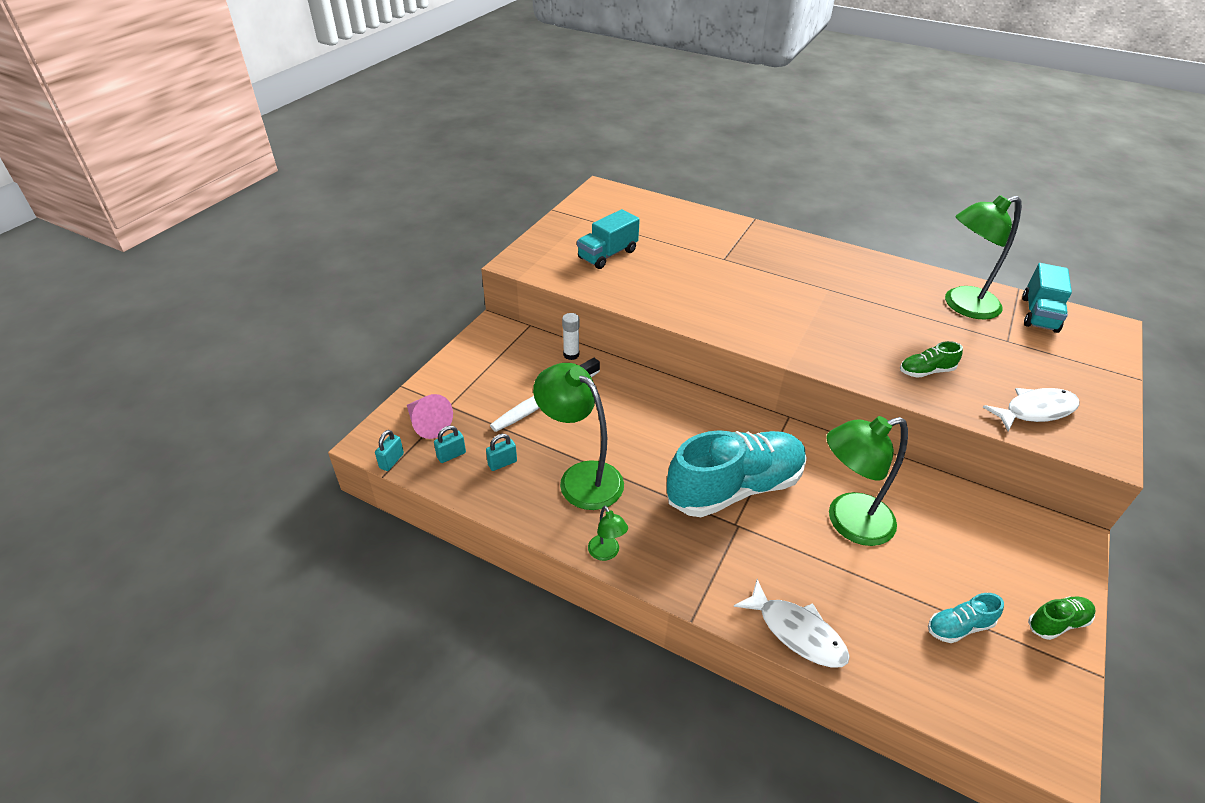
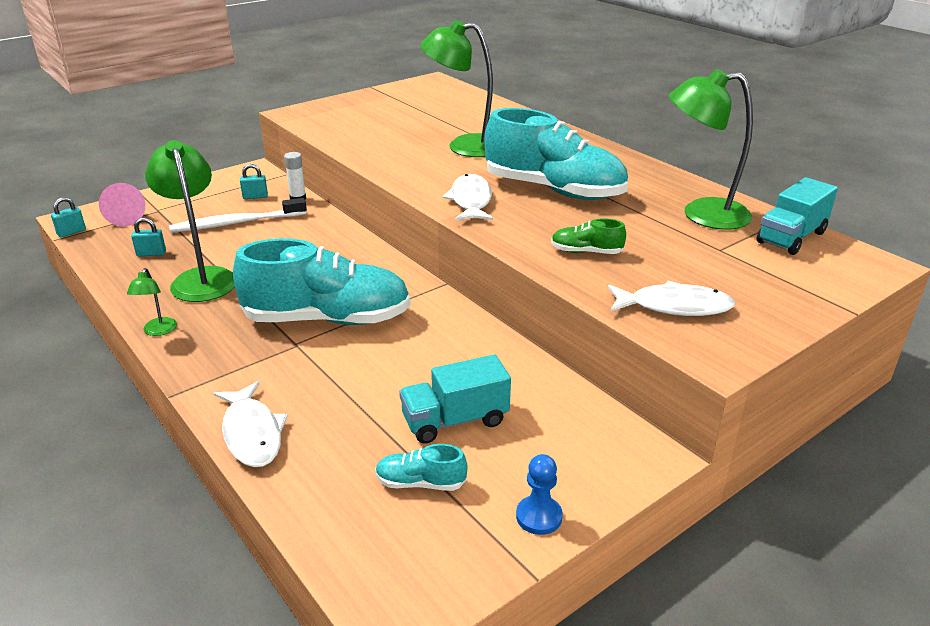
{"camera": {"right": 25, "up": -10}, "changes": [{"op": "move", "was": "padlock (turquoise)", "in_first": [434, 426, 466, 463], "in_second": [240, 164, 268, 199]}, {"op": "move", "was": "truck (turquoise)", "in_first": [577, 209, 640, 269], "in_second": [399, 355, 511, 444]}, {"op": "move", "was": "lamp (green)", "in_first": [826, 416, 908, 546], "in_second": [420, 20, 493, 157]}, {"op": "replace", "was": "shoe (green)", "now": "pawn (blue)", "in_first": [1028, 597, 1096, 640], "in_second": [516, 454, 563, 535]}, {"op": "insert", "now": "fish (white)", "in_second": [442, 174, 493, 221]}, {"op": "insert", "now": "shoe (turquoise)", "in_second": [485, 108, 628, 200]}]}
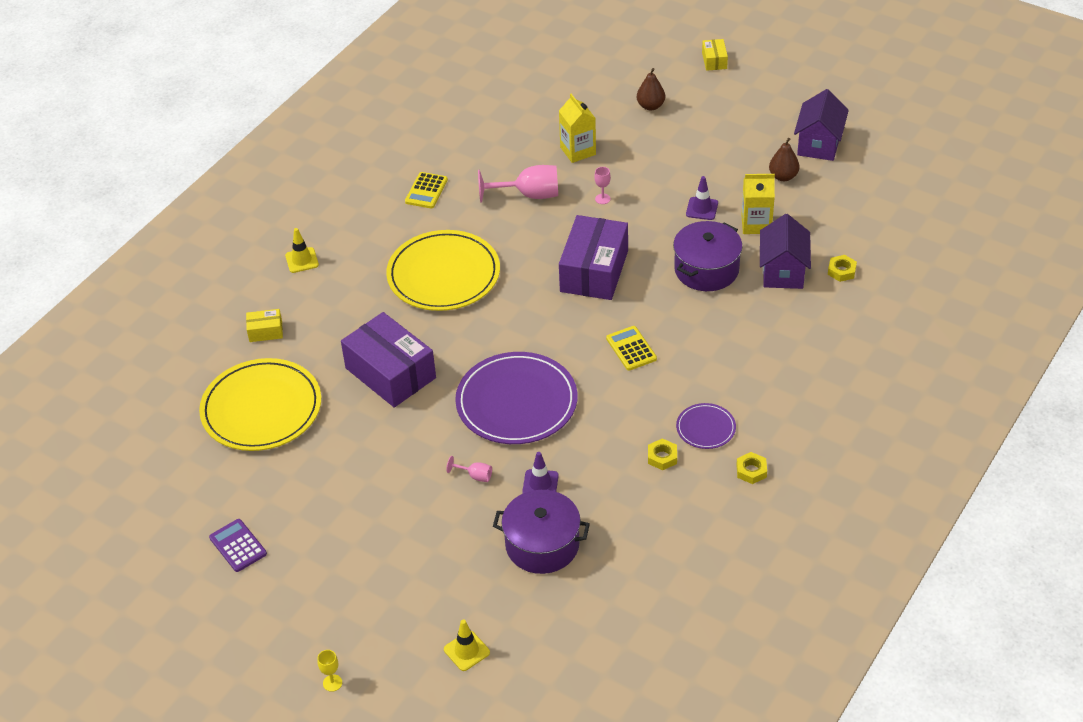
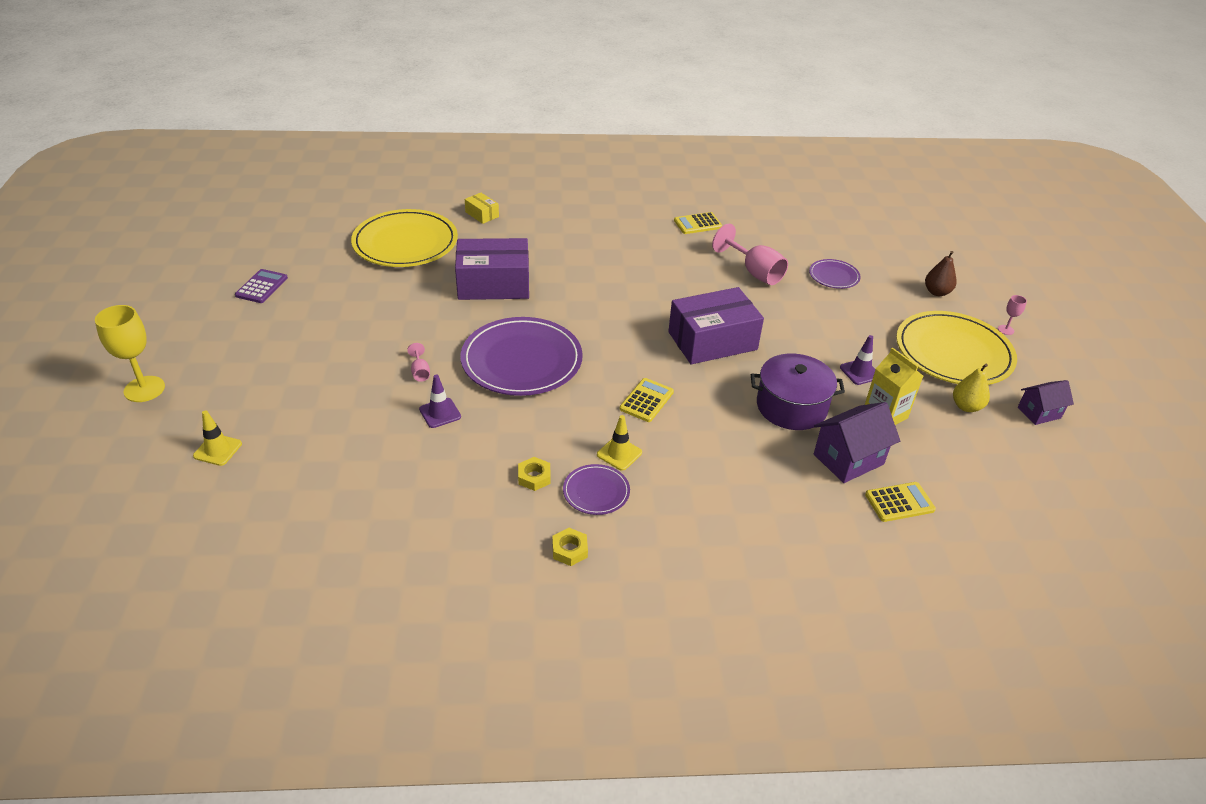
{"camera": {"right": 50, "up": -5}, "changes": [{"op": "move", "was": "traffic cone (yellow)", "in_first": [285, 228, 319, 273], "in_second": [597, 415, 642, 471]}, {"op": "resize", "was": "goblet (yellow)", "in_first": [318, 650, 342, 692], "in_second": [95, 305, 165, 402], "ratio": 2.13}, {"op": "rotate", "was": "box (purple)", "in_first": [341, 312, 436, 408], "in_second": [455, 238, 529, 300], "clockwise": 75}, {"op": "move", "was": "plate (yellow)", "in_first": [386, 230, 500, 311], "in_second": [896, 311, 1017, 385]}, {"op": "delete", "was": "pot (purple)", "in_first": [493, 490, 590, 574]}, {"op": "replace", "was": "carton (yellow)", "now": "plate (purple)", "in_first": [559, 94, 596, 163], "in_second": [809, 259, 861, 289]}, {"op": "move", "was": "goblet (pink)", "in_first": [595, 167, 611, 204], "in_second": [998, 295, 1027, 335]}, {"op": "delete", "was": "box (yellow)", "in_first": [702, 39, 728, 71]}, {"op": "recolor", "was": "pear (brown)", "now": "pear (yellow)", "in_first": [769, 138, 799, 181], "in_second": [953, 364, 990, 412]}, {"op": "resize", "was": "house (purple)", "in_first": [794, 89, 849, 161], "in_second": [1018, 380, 1074, 425], "ratio": 0.64}, {"op": "replace", "was": "nut (yellow)", "now": "calculator (yellow)", "in_first": [828, 255, 857, 282], "in_second": [865, 482, 936, 522]}]}
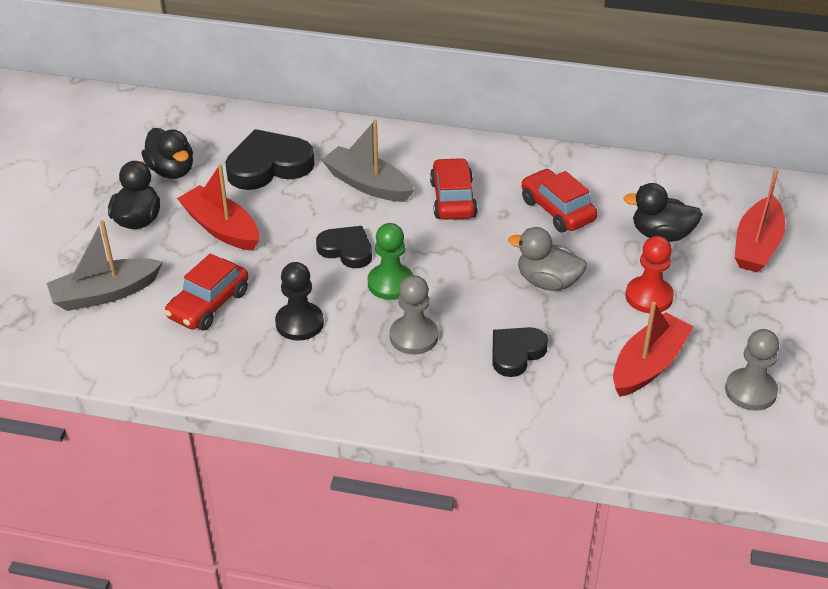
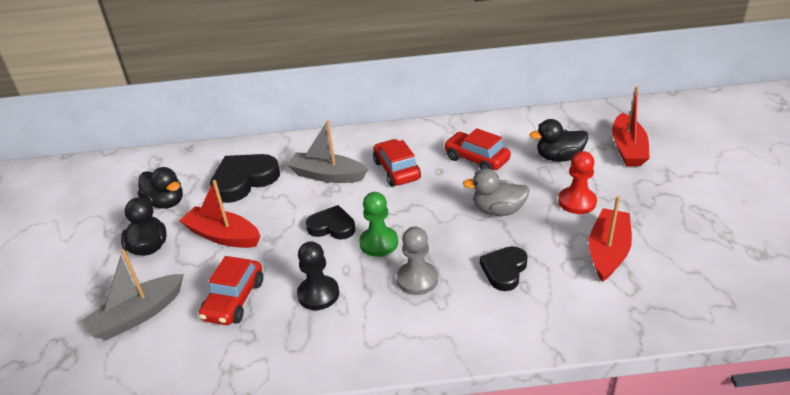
{"camera": {"right": -15, "up": -5}, "changes": [{"op": "delete", "was": "pawn (grey)", "in_first": [725, 329, 779, 411]}]}
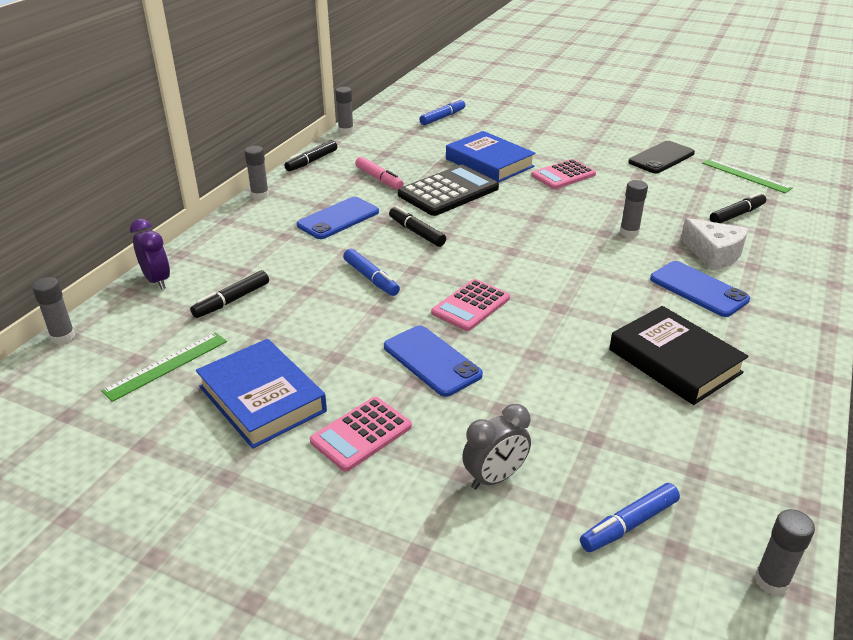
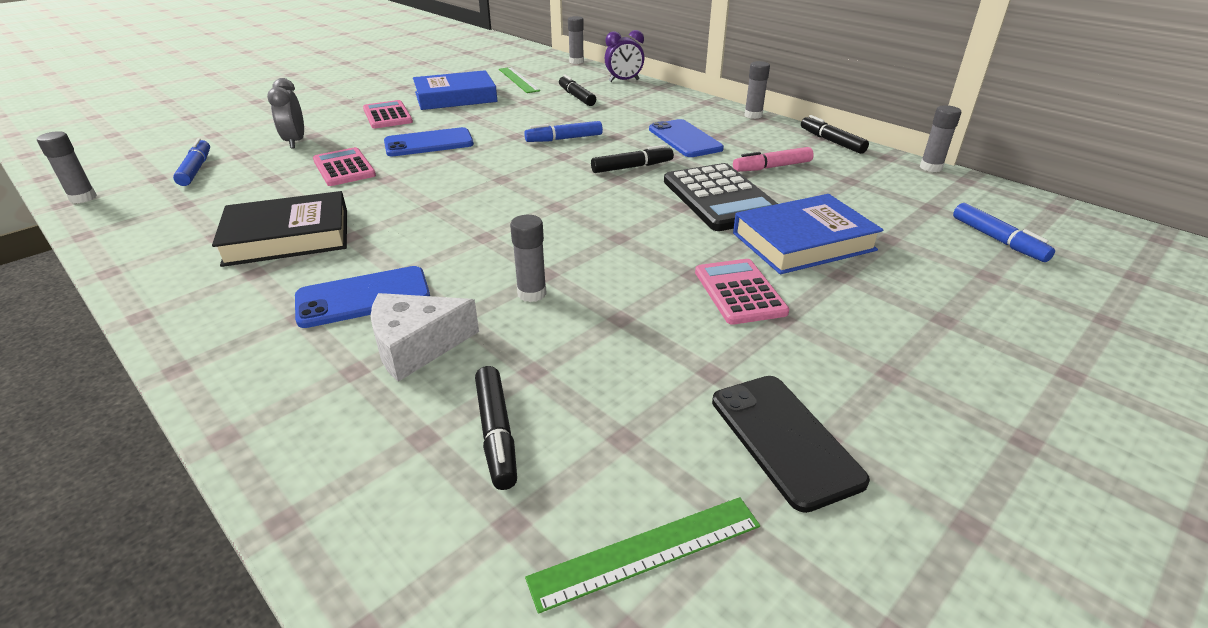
{"camera": {"right": 110, "up": 0}, "changes": [{"op": "move", "was": "calculator (pink)", "in_first": [431, 279, 510, 331], "in_second": [313, 147, 376, 186]}]}
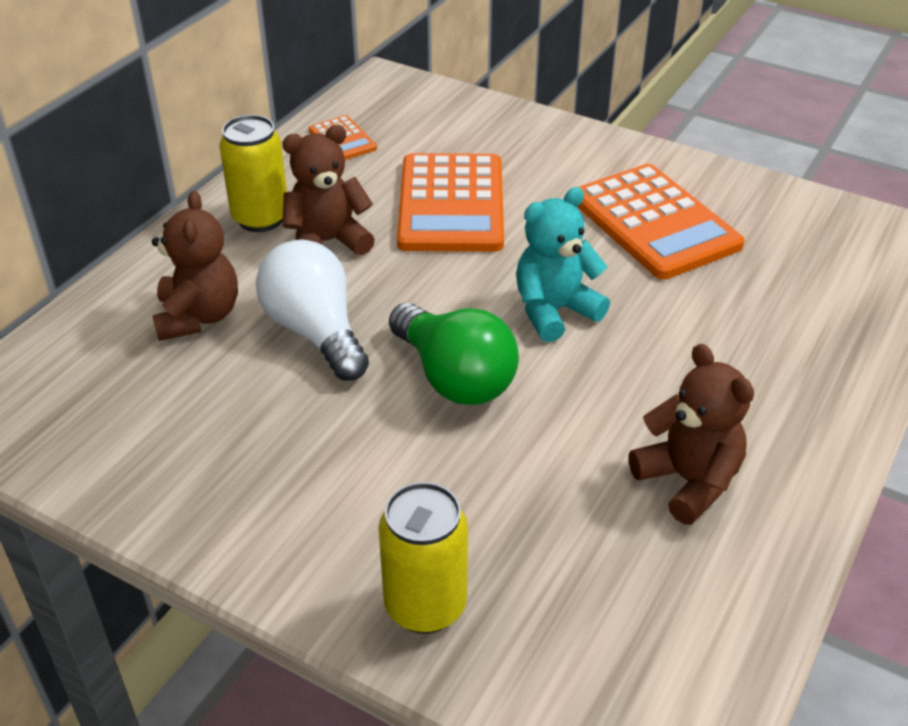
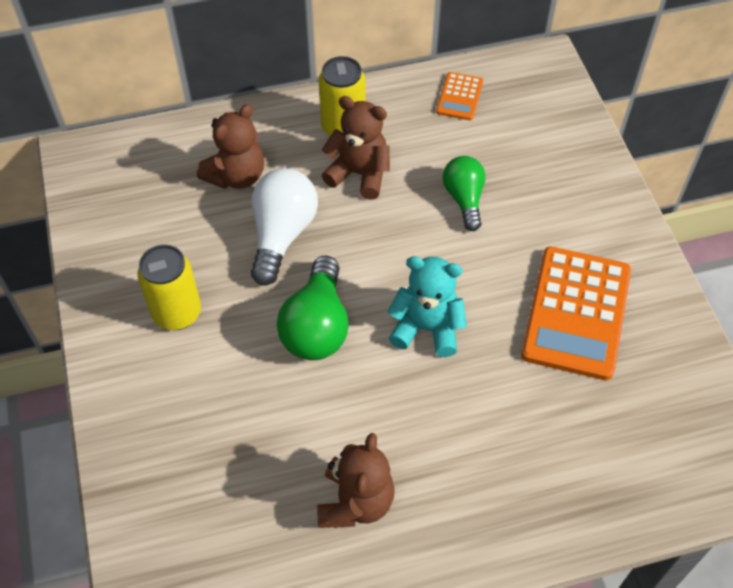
{"camera": {"right": 45, "up": 15}, "changes": [{"op": "move", "was": "can (yellow)", "in_first": [378, 482, 468, 634], "in_second": [137, 245, 201, 330]}, {"op": "replace", "was": "calculator (orange)", "now": "light bulb (green)", "in_first": [397, 153, 504, 252], "in_second": [443, 156, 485, 231]}]}
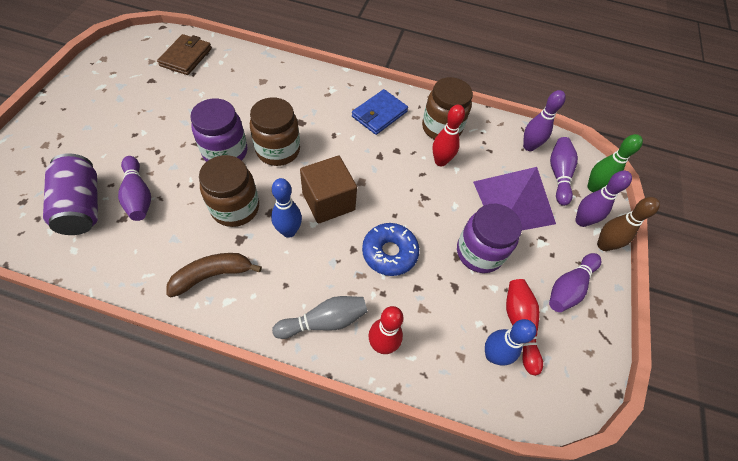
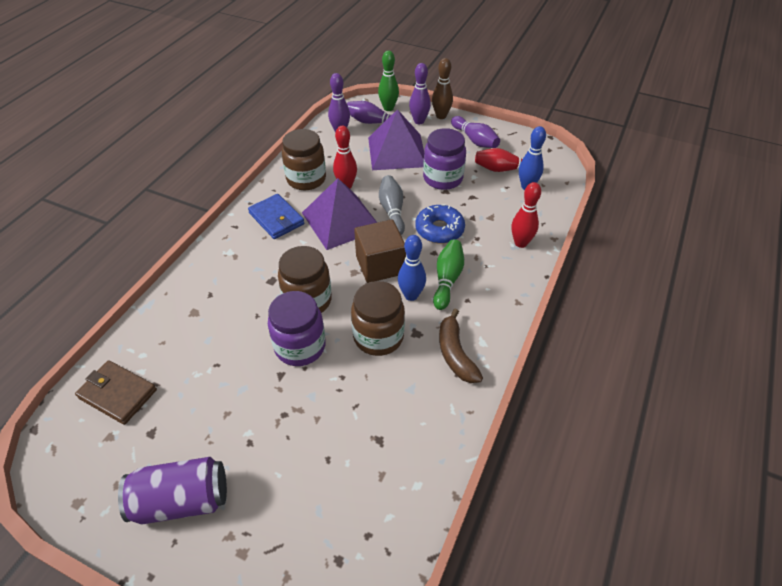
{"camera": {"right": -75, "up": -10}, "changes": [{"op": "move", "was": "can (purple)", "in_first": [43, 153, 98, 235], "in_second": [118, 457, 227, 525]}, {"op": "delete", "was": "bowling pin (purple)", "in_first": [118, 156, 151, 221]}, {"op": "move", "was": "bowling pin (grey)", "in_first": [272, 296, 368, 339], "in_second": [379, 175, 405, 235]}, {"op": "insert", "now": "pyramid (purple)", "in_second": [302, 178, 377, 250]}, {"op": "insert", "now": "bowling pin (green)", "in_second": [433, 239, 464, 310]}]}
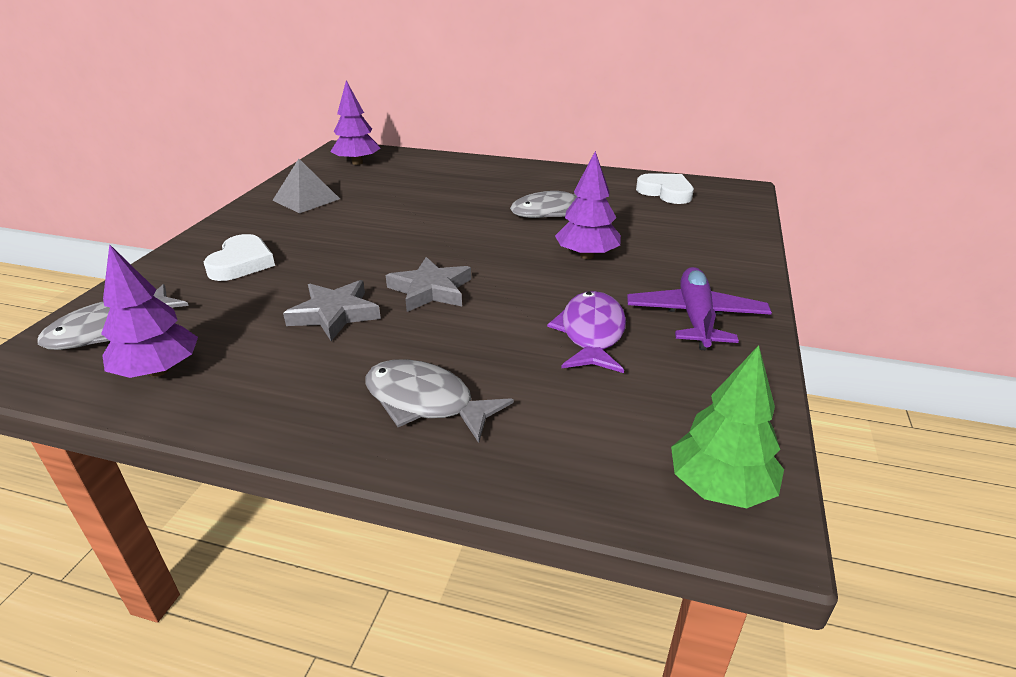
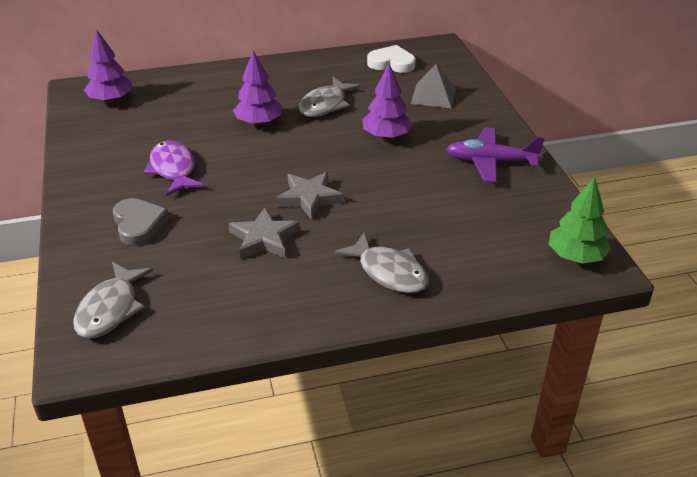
{"camera": {"right": -30, "up": 5}, "changes": [{"op": "move", "was": "tree (purple)", "in_first": [101, 244, 198, 378], "in_second": [233, 50, 282, 126]}, {"op": "recolor", "was": "heart (white)", "now": "heart (grey)", "in_first": [204, 234, 275, 281], "in_second": [113, 198, 169, 246]}, {"op": "move", "was": "pyramid (grey)", "in_first": [272, 159, 340, 213], "in_second": [411, 64, 456, 108]}, {"op": "rotate", "was": "fish (grey)", "in_first": [365, 359, 514, 443], "in_second": [334, 233, 429, 293], "clockwise": -135}, {"op": "move", "was": "fish (purple)", "in_first": [547, 291, 626, 373], "in_second": [144, 141, 205, 196]}, {"op": "rotate", "was": "plane (purple)", "in_first": [627, 267, 772, 350], "in_second": [446, 127, 544, 182], "clockwise": -60}]}
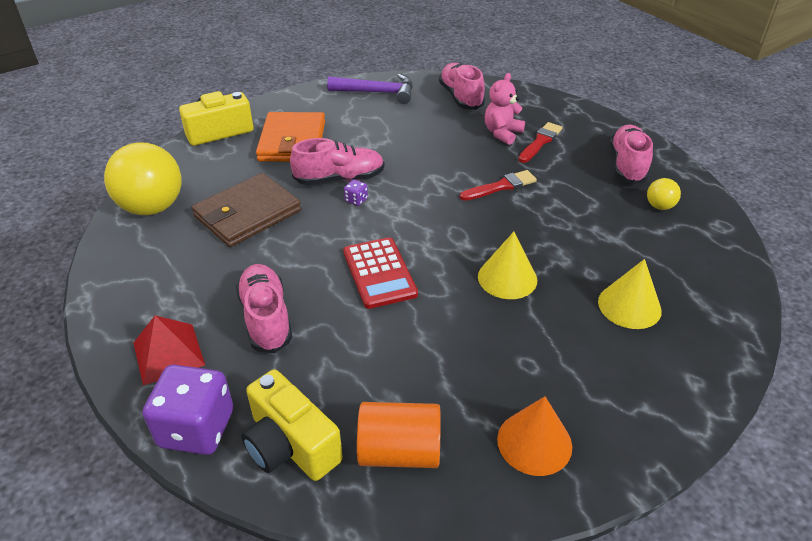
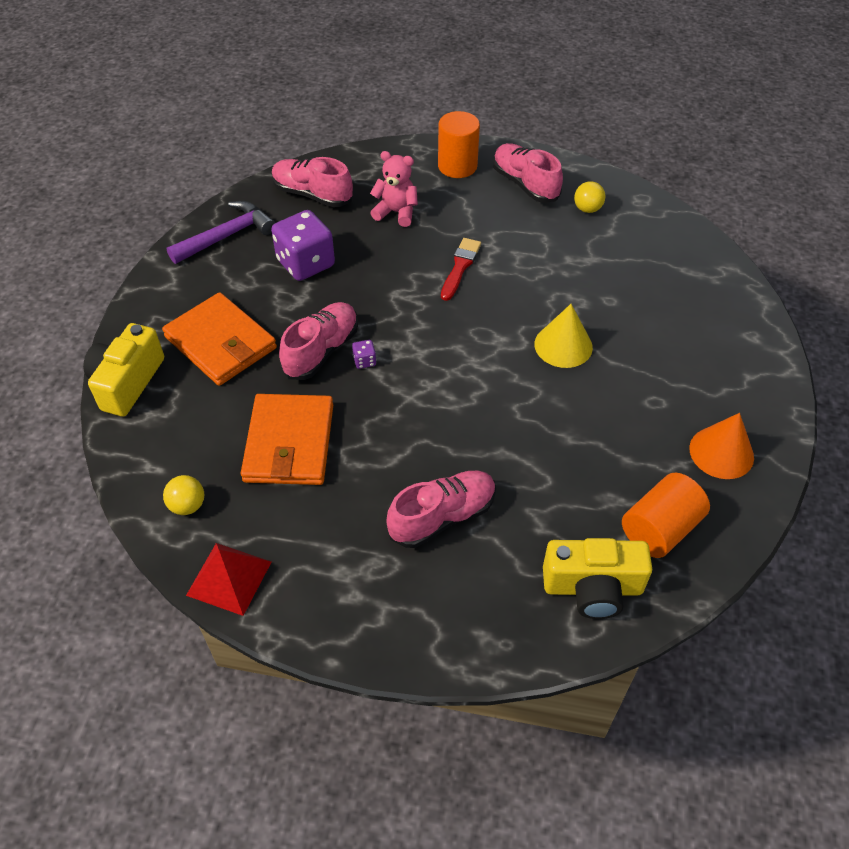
{"camera": {"right": -45, "up": 10}, "changes": [{"op": "resize", "was": "ball (yellow)", "in_first": [104, 142, 182, 215], "in_second": [163, 475, 204, 515], "ratio": 0.45}, {"op": "move", "was": "pyramid (red)", "in_first": [133, 316, 205, 386], "in_second": [186, 543, 271, 616]}, {"op": "move", "was": "dice (purple)", "in_first": [143, 365, 233, 455], "in_second": [271, 210, 335, 281]}, {"op": "recolor", "was": "wallet (brown)", "now": "wallet (orange)", "in_first": [192, 173, 301, 247], "in_second": [241, 394, 333, 485]}, {"op": "rotate", "was": "shoe (pink)", "in_first": [236, 264, 293, 353], "in_second": [386, 471, 496, 548], "clockwise": 120}, {"op": "delete", "was": "calculator (red)", "in_first": [343, 237, 418, 309]}, {"op": "rotate", "was": "teddy bear (pink)", "in_first": [485, 73, 525, 145], "in_second": [370, 151, 418, 227], "clockwise": 120}, {"op": "delete", "was": "brush (red)", "in_first": [518, 122, 563, 163]}, {"op": "delete", "was": "cone (yellow)", "in_first": [598, 259, 662, 329]}, {"op": "insert", "now": "cylinder (orange)", "in_second": [438, 111, 480, 178]}]}
